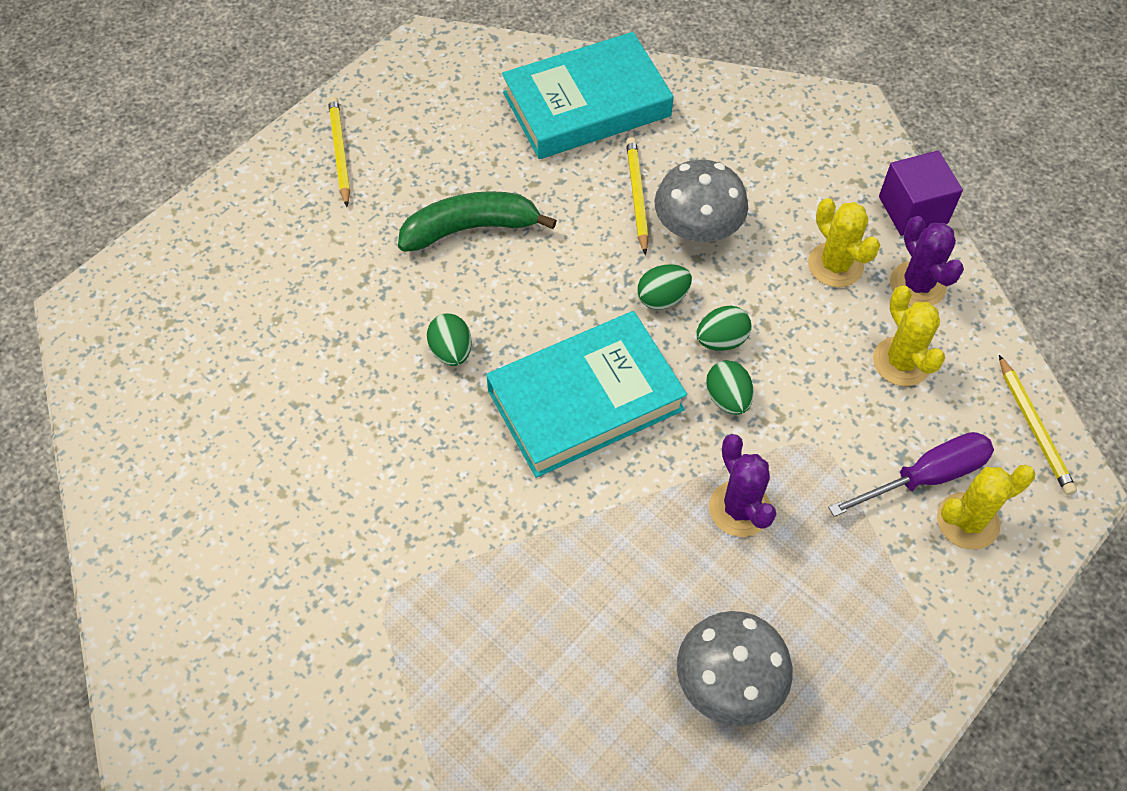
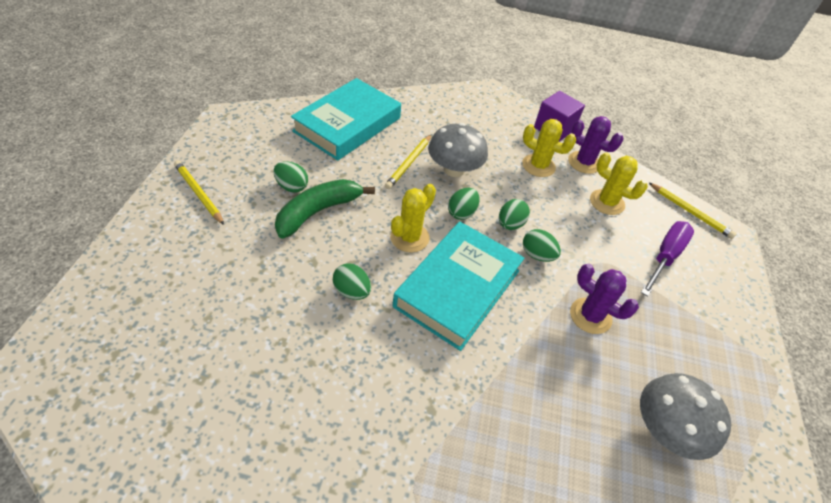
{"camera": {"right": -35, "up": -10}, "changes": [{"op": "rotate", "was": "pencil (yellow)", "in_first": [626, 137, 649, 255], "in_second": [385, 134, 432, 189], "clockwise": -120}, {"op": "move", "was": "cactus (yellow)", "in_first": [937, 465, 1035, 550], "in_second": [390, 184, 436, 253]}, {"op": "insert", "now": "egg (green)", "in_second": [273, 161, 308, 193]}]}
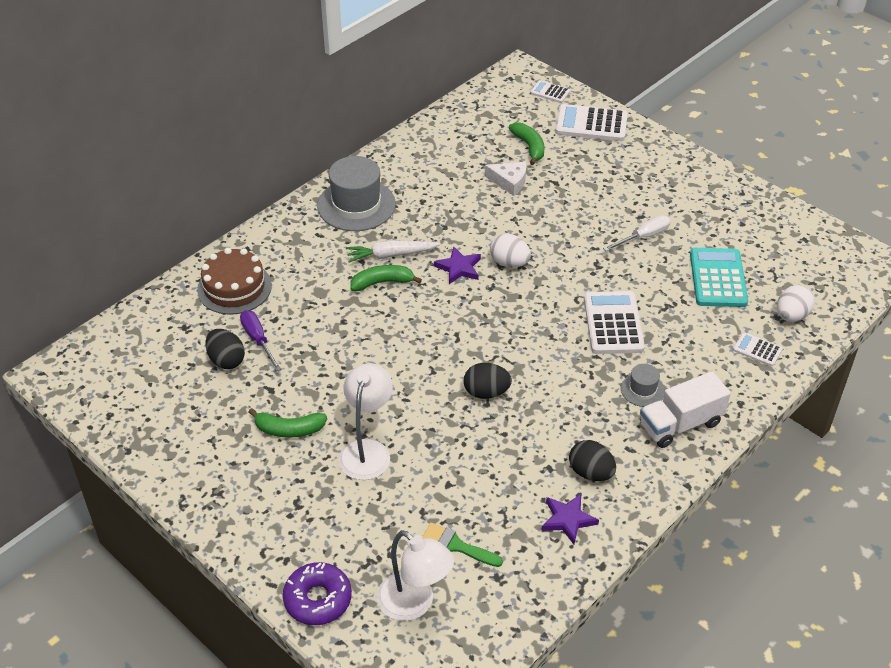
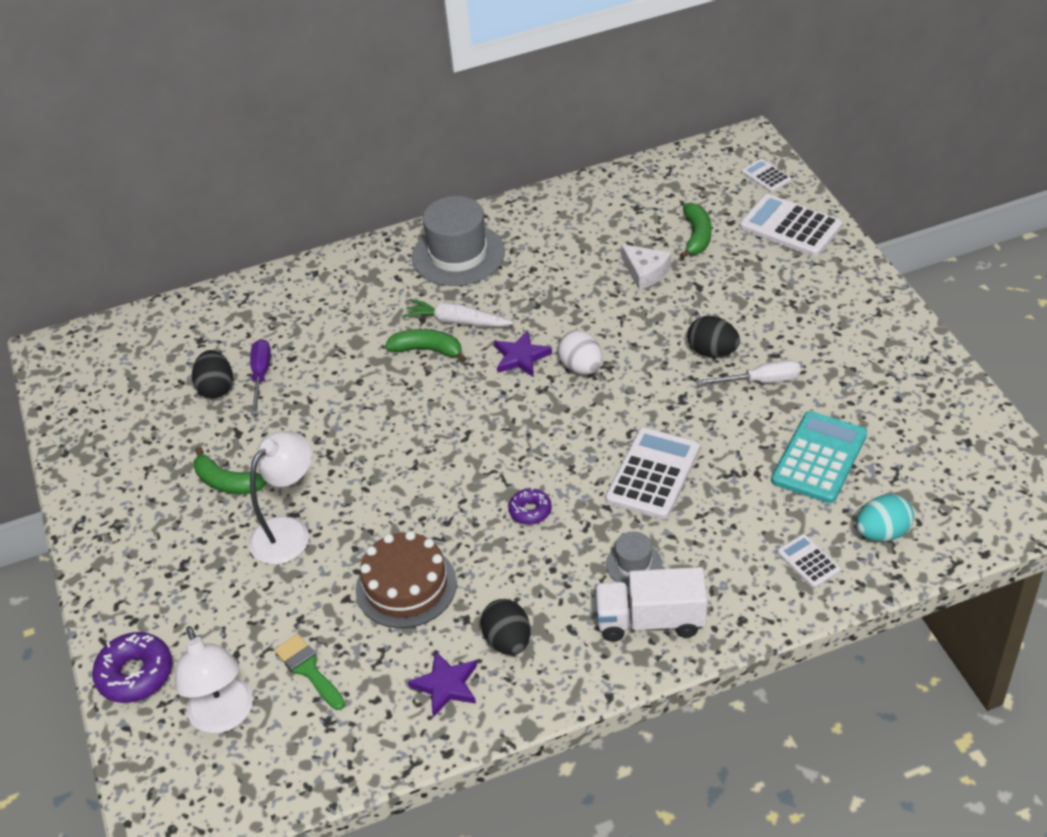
{"camera": {"right": 30, "up": 0}, "changes": [{"op": "move", "was": "cake (brown)", "in_first": [197, 248, 272, 314], "in_second": [356, 531, 457, 628]}, {"op": "move", "was": "egg (black)", "in_first": [464, 363, 512, 399], "in_second": [687, 316, 740, 357]}, {"op": "recolor", "was": "egg (white)", "now": "egg (turquoise)", "in_first": [777, 285, 815, 322], "in_second": [856, 494, 914, 542]}, {"op": "insert", "now": "donut (purple)", "in_second": [508, 487, 552, 525]}]}
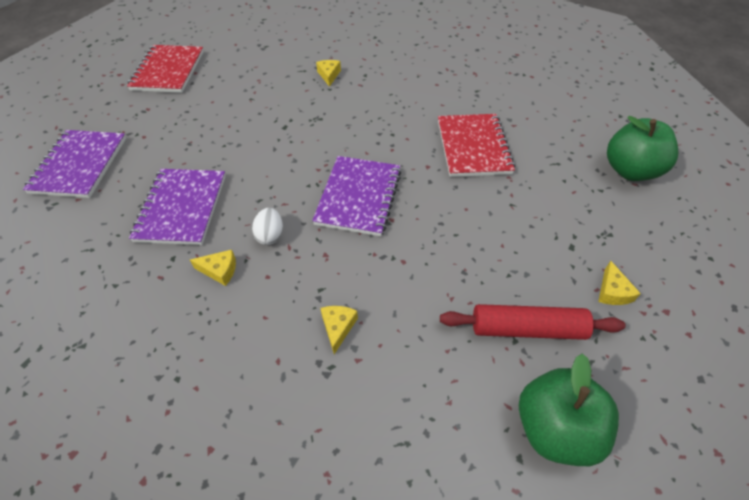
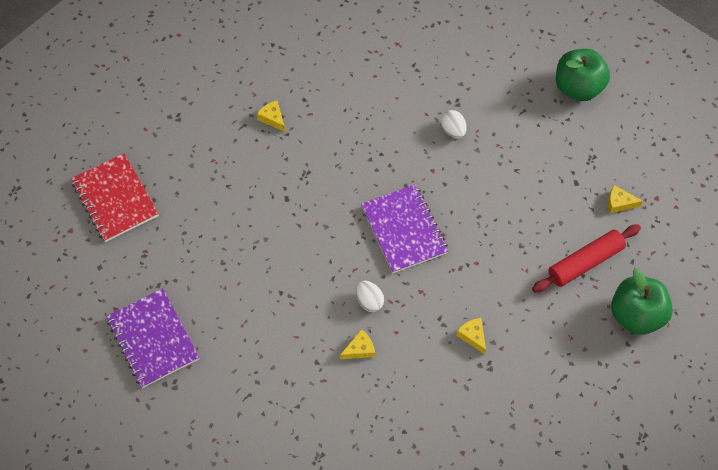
{"camera": {"right": -35, "up": 10}, "changes": [{"op": "delete", "was": "notebook (purple)", "in_first": [129, 169, 226, 245]}, {"op": "replace", "was": "notebook (red)", "now": "egg (white)", "in_first": [438, 114, 515, 177], "in_second": [441, 110, 467, 138]}, {"op": "rotate", "was": "cheese (yellow)", "in_first": [598, 261, 641, 305], "in_second": [608, 185, 643, 213], "clockwise": 135}]}
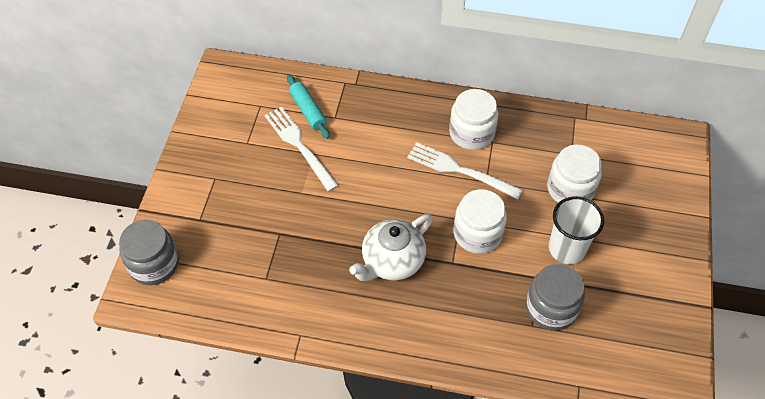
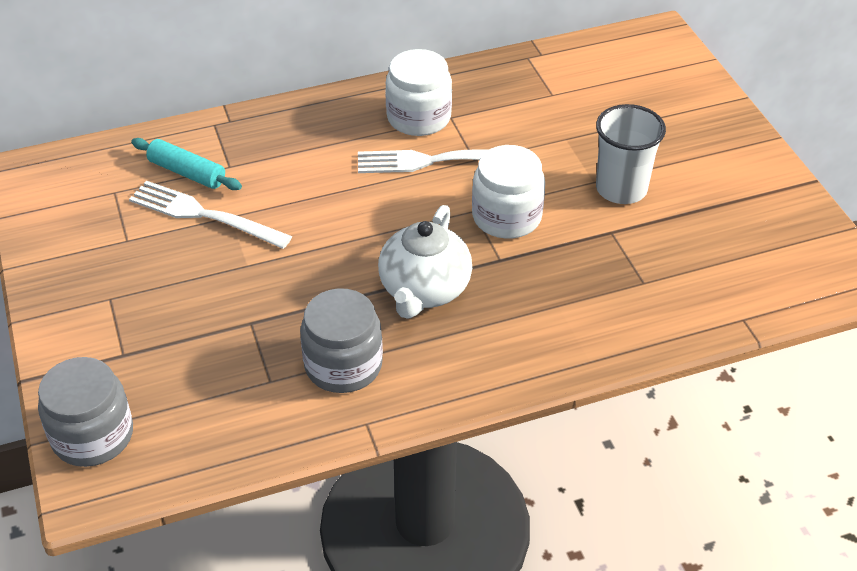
{"camera": {"right": -30, "up": -10}, "changes": [{"op": "move", "was": "jar (grey)", "in_first": [526, 264, 585, 331], "in_second": [300, 289, 383, 393]}, {"op": "delete", "was": "jar (white)", "in_first": [547, 145, 602, 203]}]}
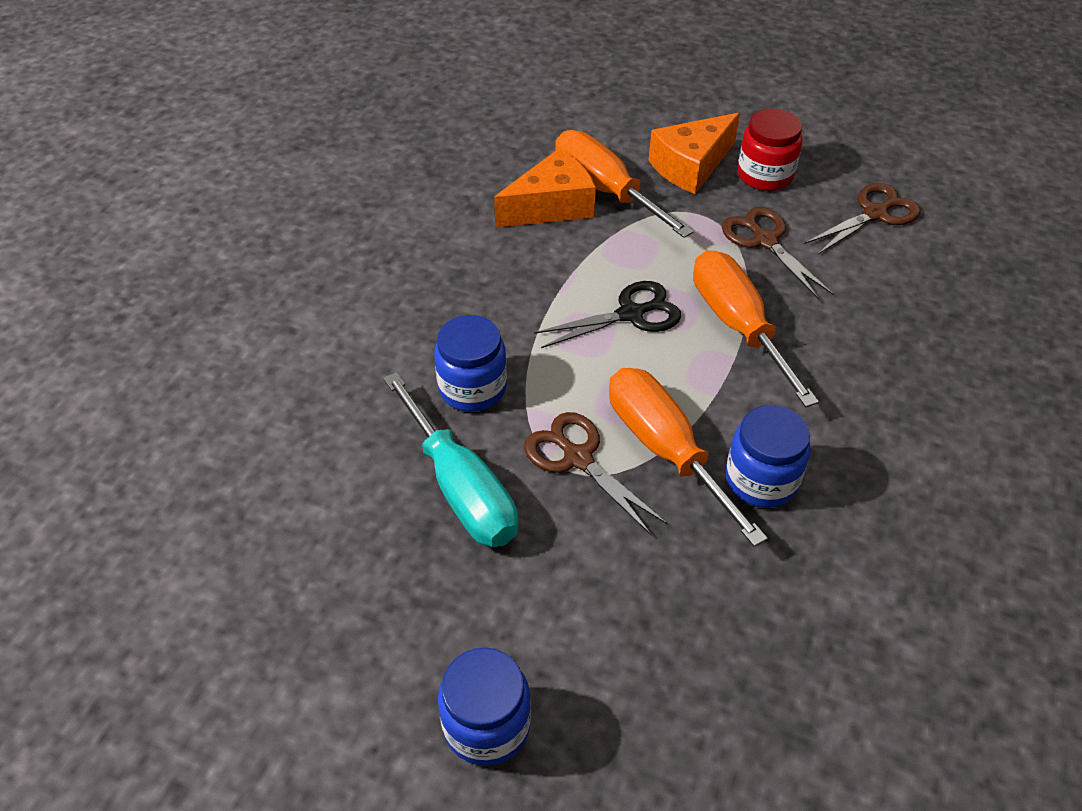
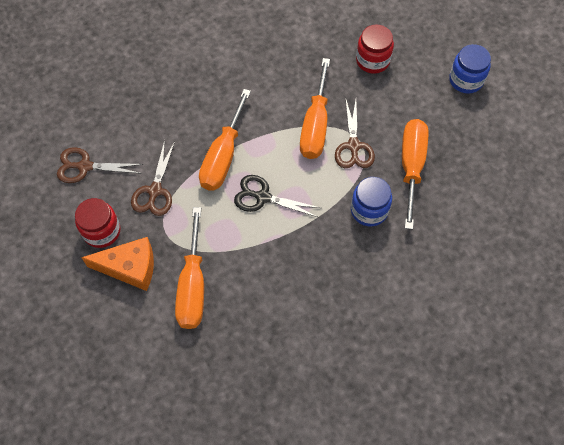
{"camera": {"right": -140, "up": 15}, "changes": [{"op": "recolor", "was": "screwdriver (turquoise)", "now": "screwdriver (orange)", "in_first": [383, 372, 518, 547], "in_second": [402, 119, 428, 230]}, {"op": "delete", "was": "cheese (orange)", "in_first": [494, 148, 596, 228]}, {"op": "delete", "was": "jar (blue)", "in_first": [726, 405, 810, 508]}, {"op": "insert", "now": "jar (red)", "in_second": [356, 25, 394, 74]}]}
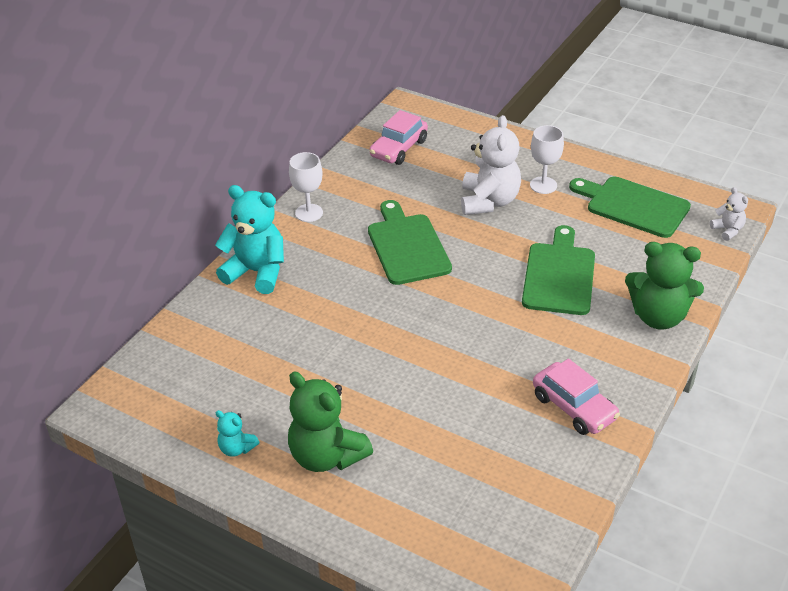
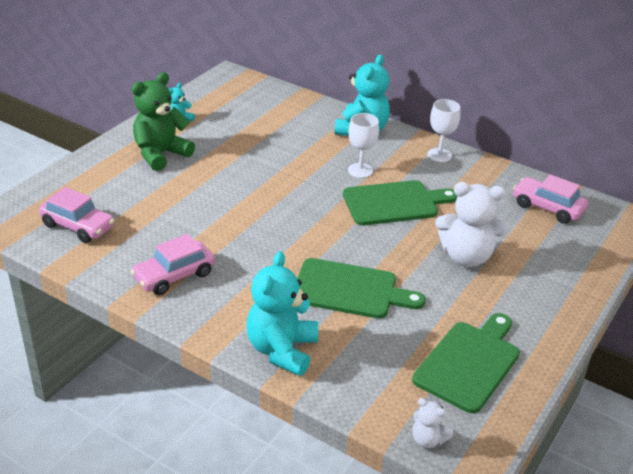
{"camera": {"right": 90, "up": -5}, "changes": [{"op": "move", "was": "goblet (white)", "in_first": [530, 125, 564, 194], "in_second": [348, 113, 379, 178]}, {"op": "recolor", "was": "teddy bear (green)", "now": "teddy bear (turquoise)", "in_first": [625, 242, 704, 330], "in_second": [246, 251, 318, 376]}, {"op": "rotate", "was": "teddy bear (white)", "in_first": [710, 187, 748, 241], "in_second": [412, 398, 453, 448], "clockwise": 60}, {"op": "insert", "now": "car (pink)", "in_second": [39, 187, 115, 243]}]}
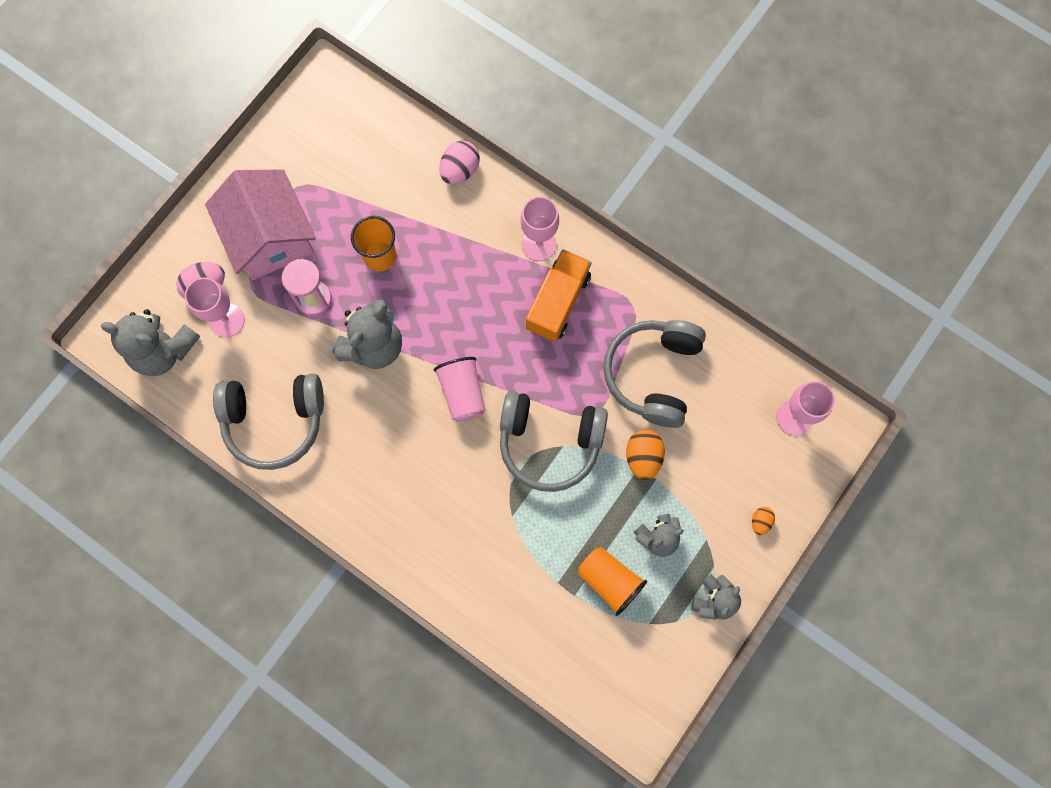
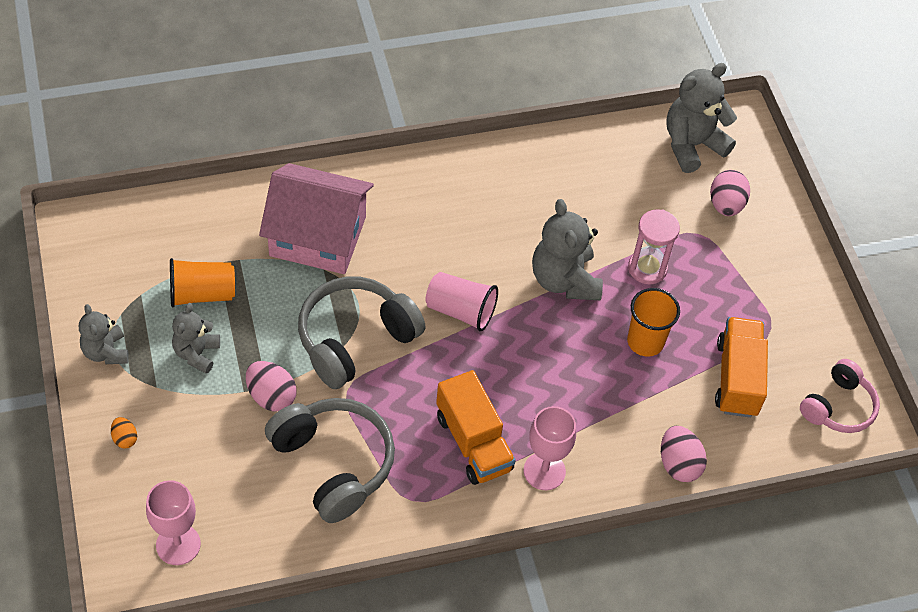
{"camera": {"right": 125, "up": -20}, "changes": [{"op": "delete", "was": "goblet (pink)", "in_first": [185, 277, 245, 338]}, {"op": "move", "was": "house (pink)", "in_first": [205, 169, 316, 280], "in_second": [259, 163, 374, 274]}, {"op": "delete", "was": "headphones (grey)", "in_first": [213, 374, 324, 470]}, {"op": "recolor", "was": "egg (orange)", "now": "egg (pink)", "in_first": [626, 429, 665, 480], "in_second": [246, 361, 297, 411]}, {"op": "insert", "now": "truck (orange)", "in_second": [715, 317, 768, 418]}, {"op": "insert", "now": "headphones (pink)", "in_second": [800, 359, 880, 433]}]}
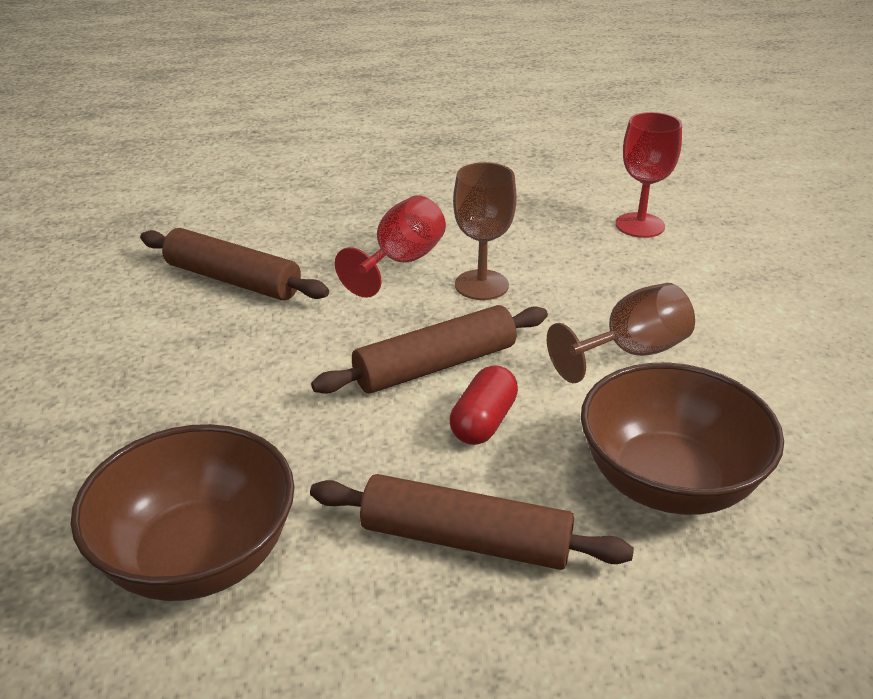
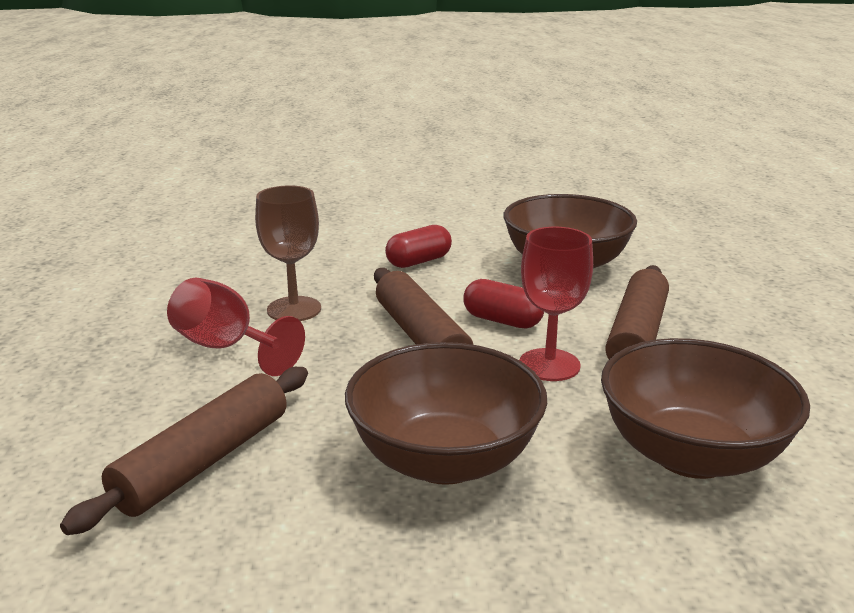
{"camera": {"right": -85, "up": -10}, "changes": [{"op": "replace", "was": "goblet (brown)", "now": "capsule (red)", "in_first": [547, 283, 695, 383], "in_second": [385, 225, 452, 268]}, {"op": "move", "was": "goblet (red)", "in_first": [616, 112, 682, 238], "in_second": [519, 227, 593, 381]}, {"op": "insert", "now": "bowl (brown)", "in_second": [345, 342, 547, 485]}]}
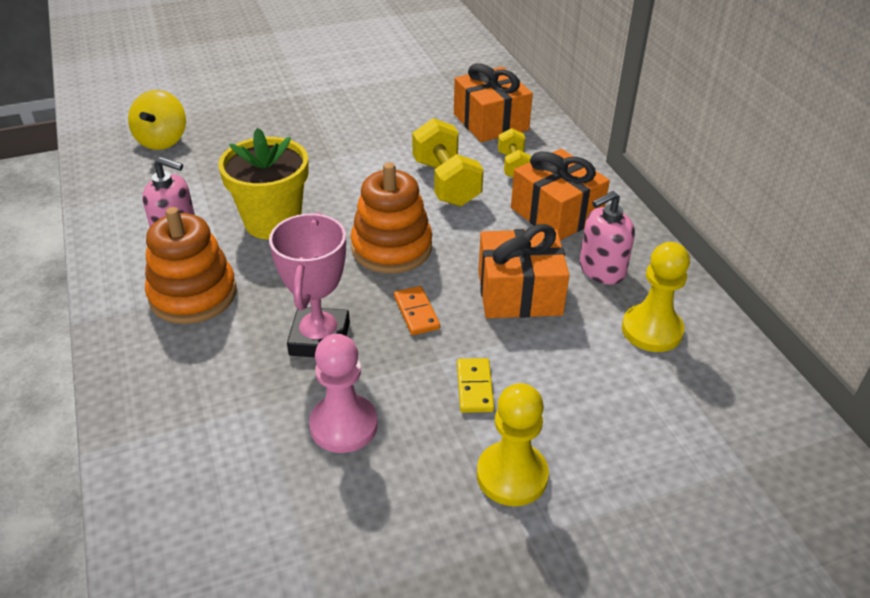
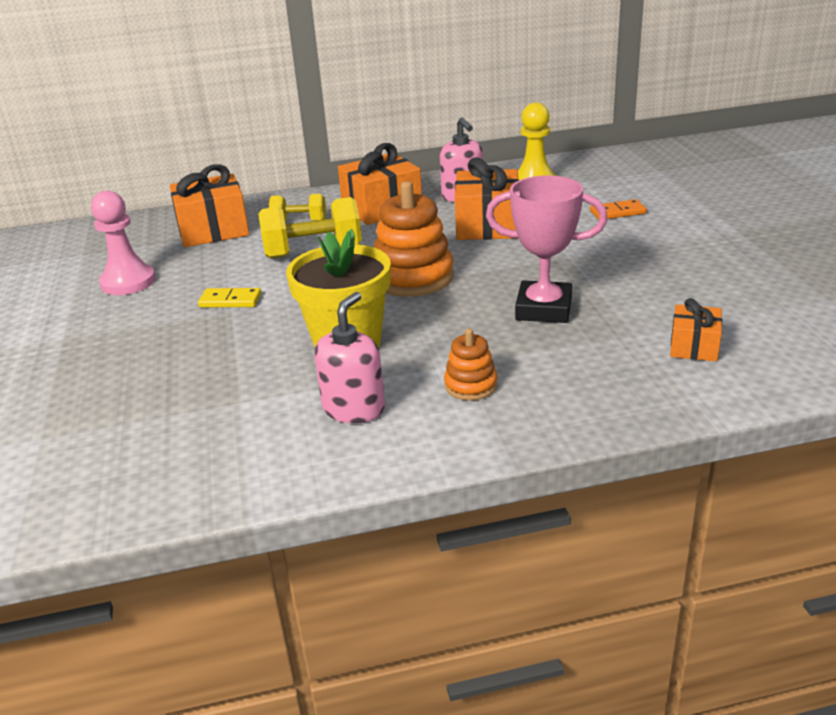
{"camera": {"right": -80, "up": -10}, "changes": [{"op": "delete", "was": "spinning top (yellow)", "in_first": [128, 90, 186, 150]}, {"op": "resize", "was": "stacking toy (orange)", "in_first": [145, 207, 236, 324], "in_second": [444, 329, 498, 401], "ratio": 0.53}, {"op": "move", "was": "pawn (pink)", "in_first": [309, 334, 378, 453], "in_second": [91, 191, 156, 295]}, {"op": "move", "was": "domino (orange)", "in_first": [394, 286, 440, 335], "in_second": [590, 199, 647, 220]}, {"op": "move", "was": "domino (yellow)", "in_first": [457, 358, 494, 413], "in_second": [198, 288, 261, 307]}, {"op": "delete", "was": "pawn (yellow)", "in_first": [477, 383, 549, 506]}, {"op": "insert", "now": "gift (orange)", "in_second": [670, 298, 722, 362]}]}
